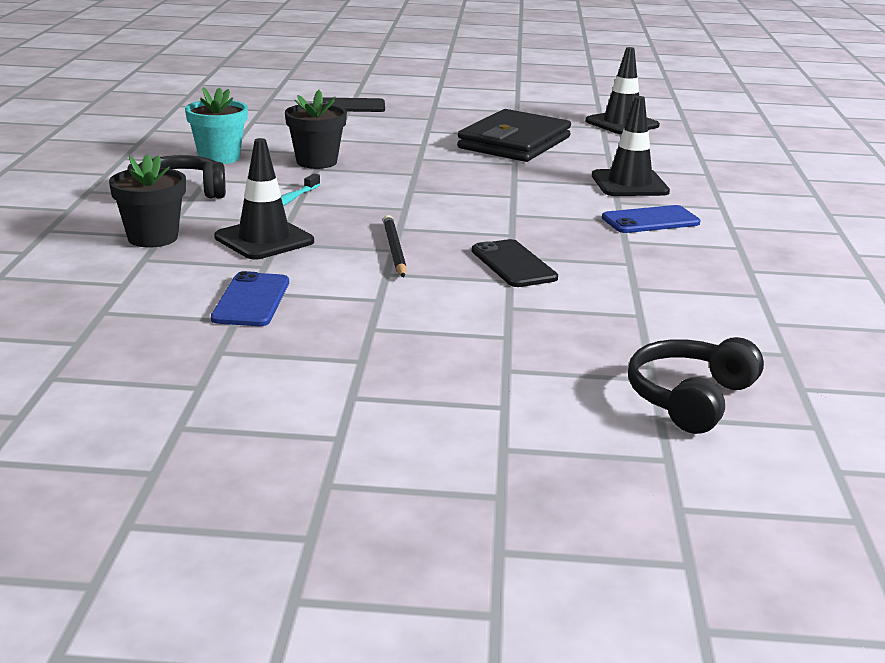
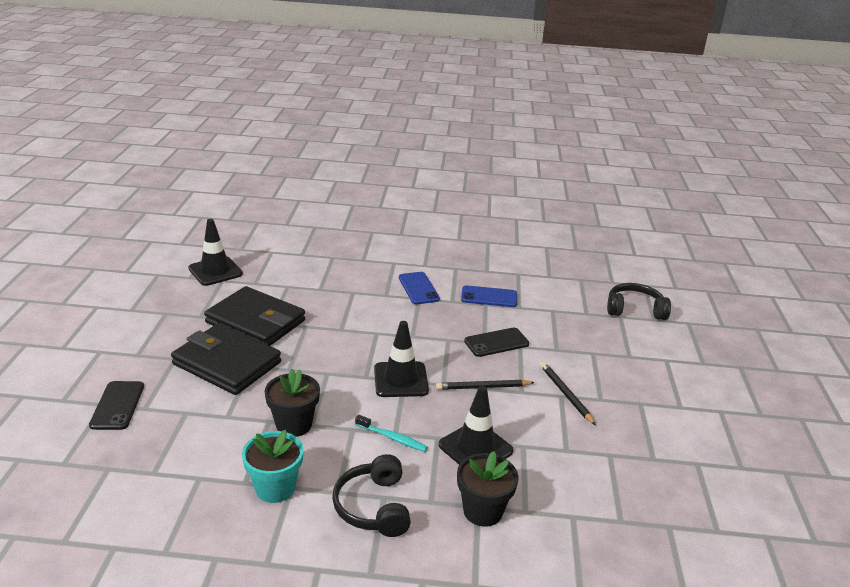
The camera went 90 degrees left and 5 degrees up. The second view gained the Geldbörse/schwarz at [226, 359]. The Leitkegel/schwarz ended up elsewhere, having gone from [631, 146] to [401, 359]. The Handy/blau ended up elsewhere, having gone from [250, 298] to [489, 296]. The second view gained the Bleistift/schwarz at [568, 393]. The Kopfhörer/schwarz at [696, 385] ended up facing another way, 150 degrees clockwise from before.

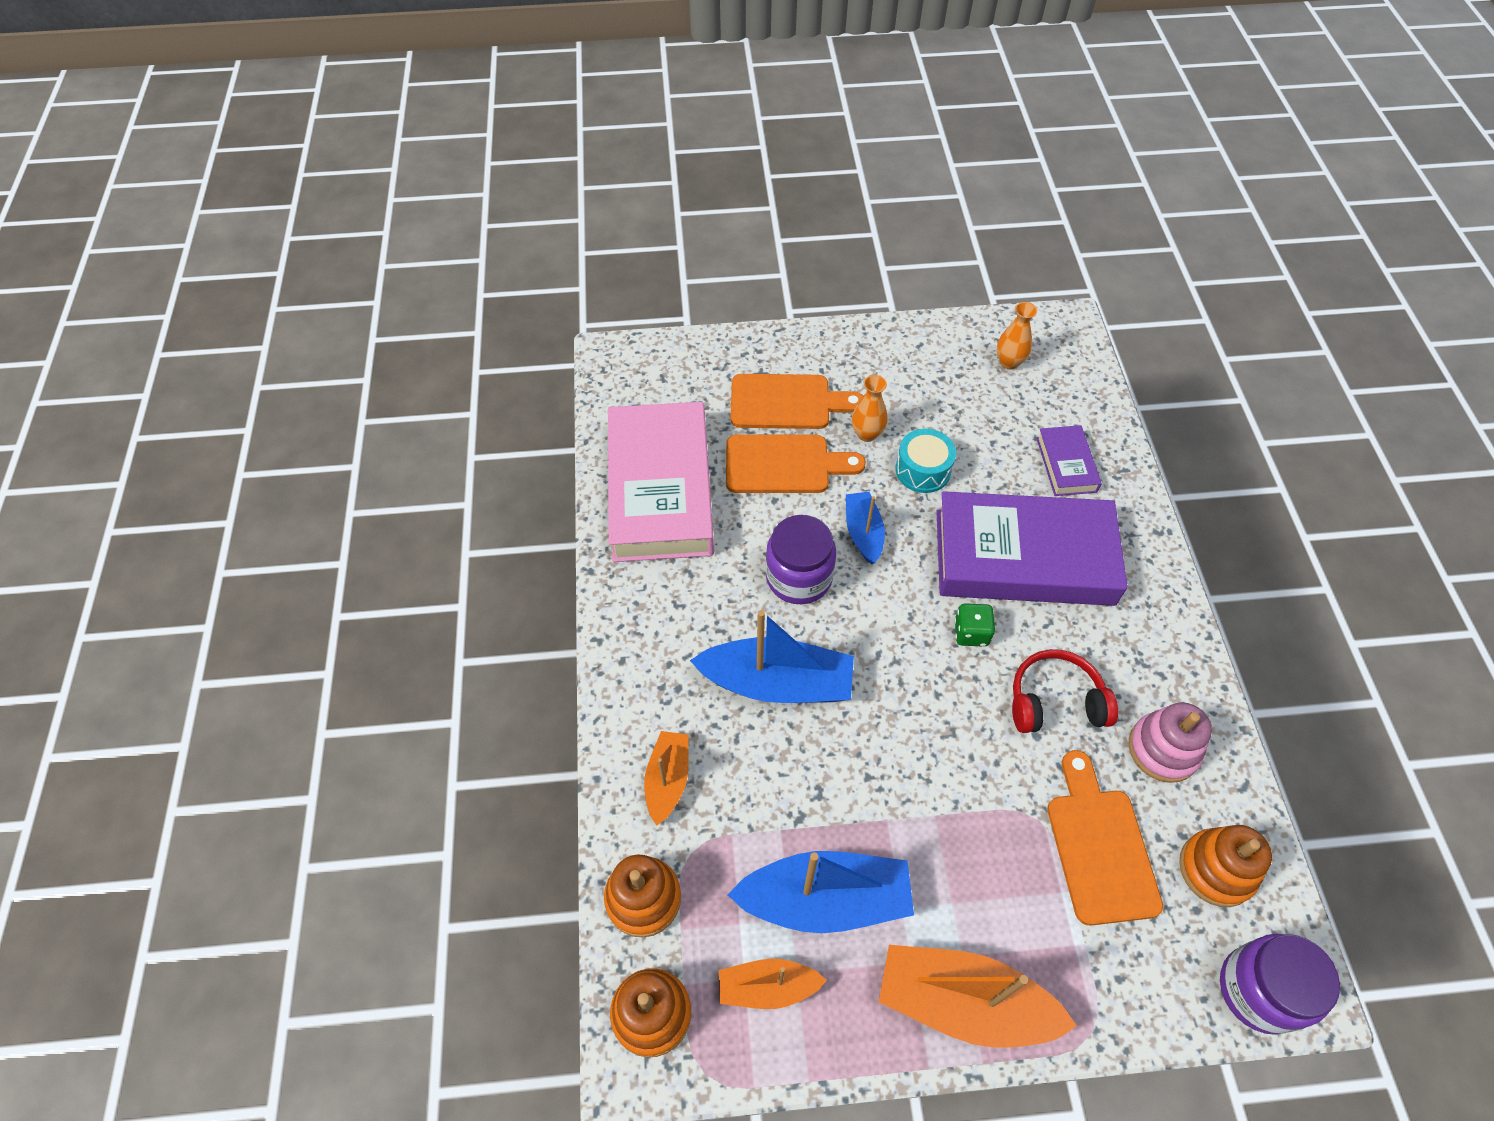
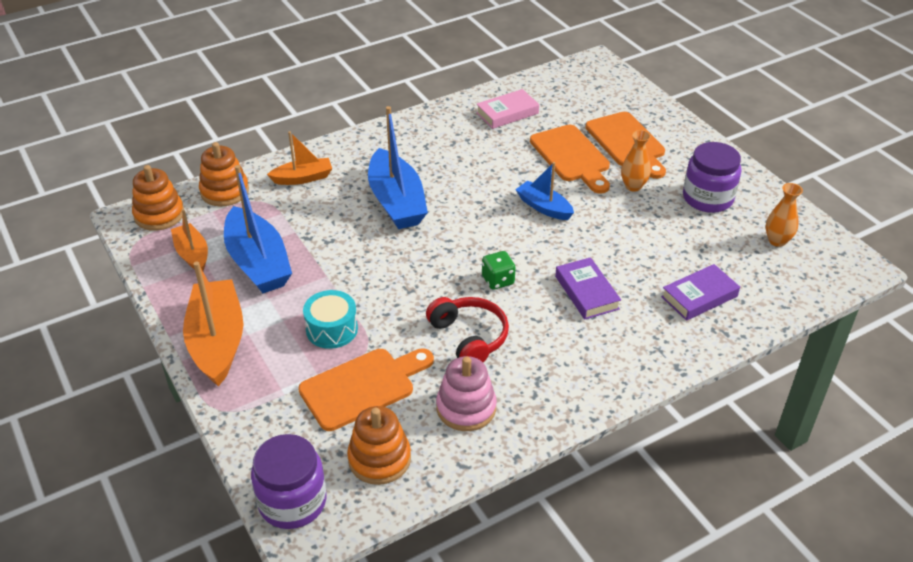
The camera went 65 degrees right and 15 degrees down. The Trommel/türkis ended up elsewhere, having gone from [925, 461] to [330, 319]. The size of the Buch/rosa at [661, 482] changed by a factor of 0.45. The Boot/blau at [865, 528] ended up facing another way, 105 degrees counterclockwise from before. The size of the Buch/lila at [1032, 548] changed by a factor of 0.45. The Einmachglas/lila ended up elsewhere, having gone from [801, 559] to [712, 177].

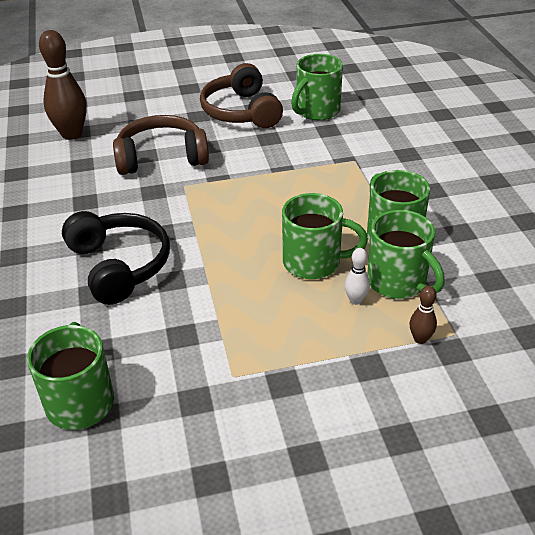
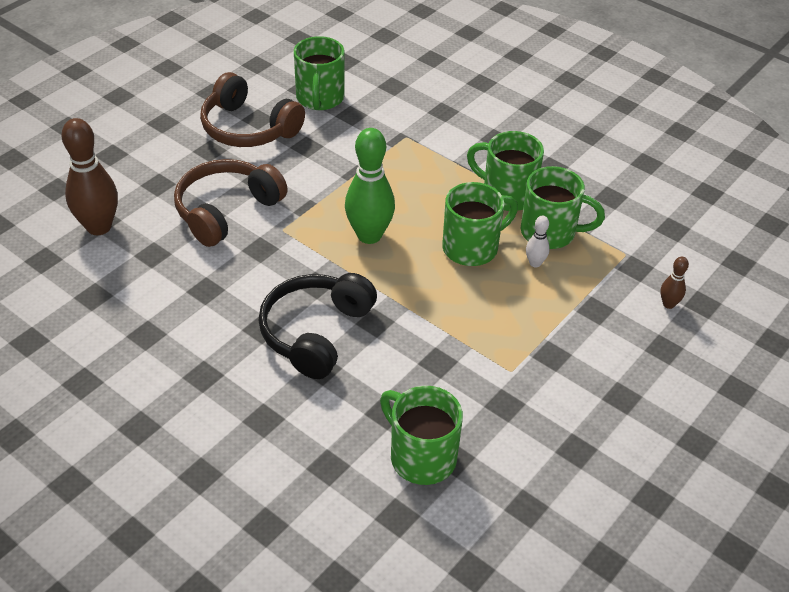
The camera went 40 degrees left and 5 degrees up. The Kopfhörer/schwarz at [116, 258] ended up facing another way, 90 degrees counterclockwise from before. The second view gained the Bowlingkegel/grün at [370, 186]. The Bowlingkegel/braun ended up elsewhere, having gone from [423, 315] to [675, 283].

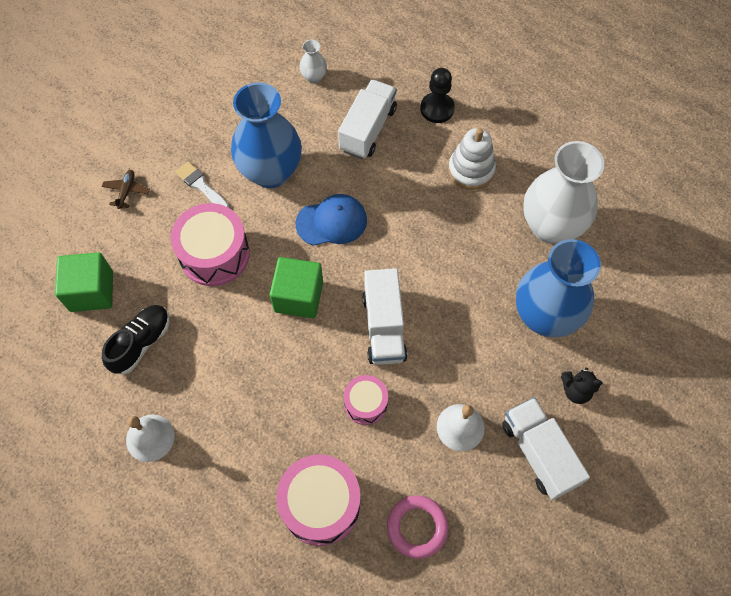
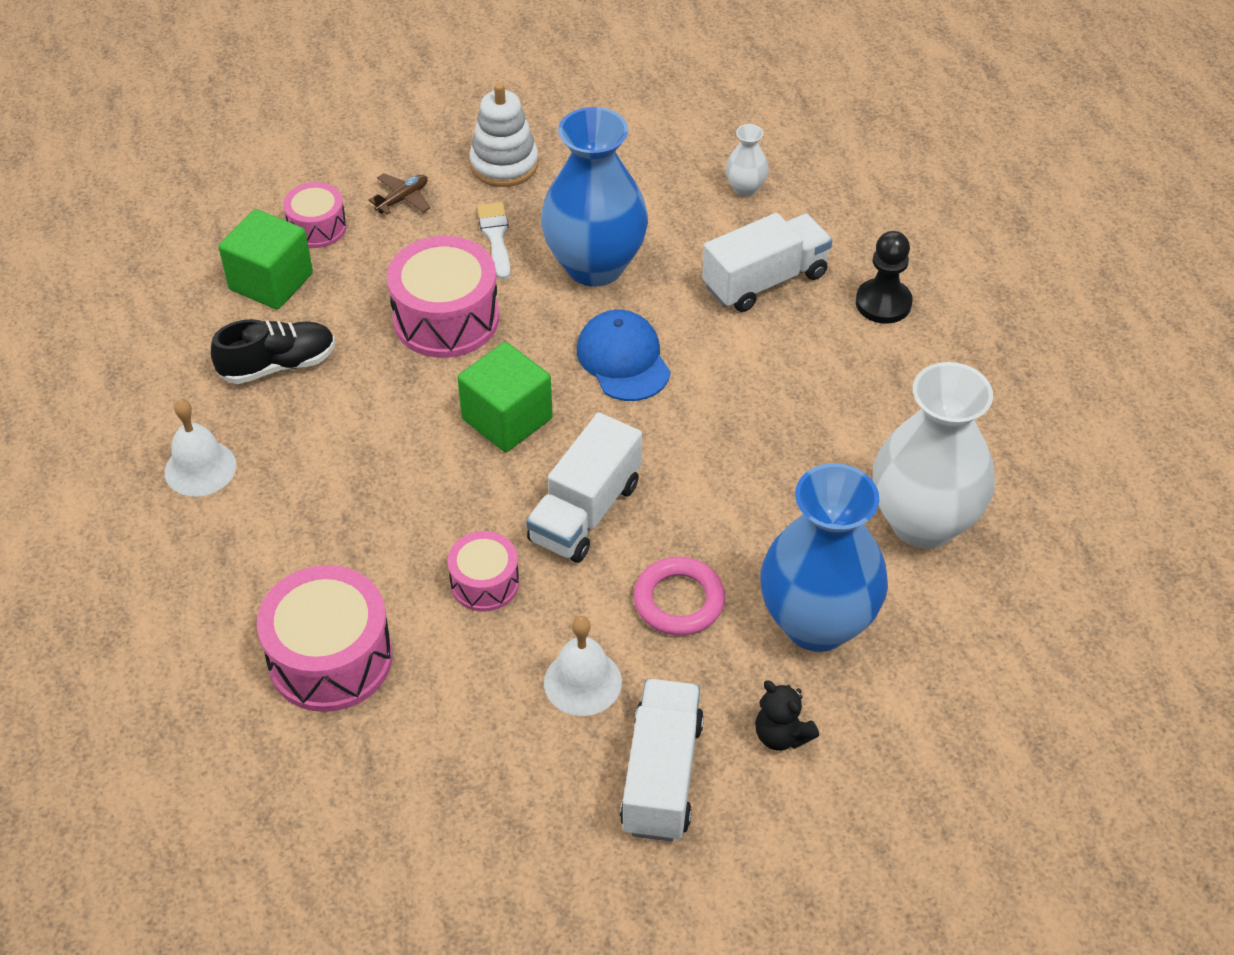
The camera went 35 degrees right and 15 degrees down. The second view gained the Trommel/rosa at [315, 215]. The Stapelspielzeug/weiß ended up elsewhere, having gone from [472, 159] to [503, 135]. The Kappe/blau at [331, 220] ended up facing another way, 135 degrees counterclockwise from before. The Ring/rosa ended up elsewhere, having gone from [417, 527] to [679, 596].

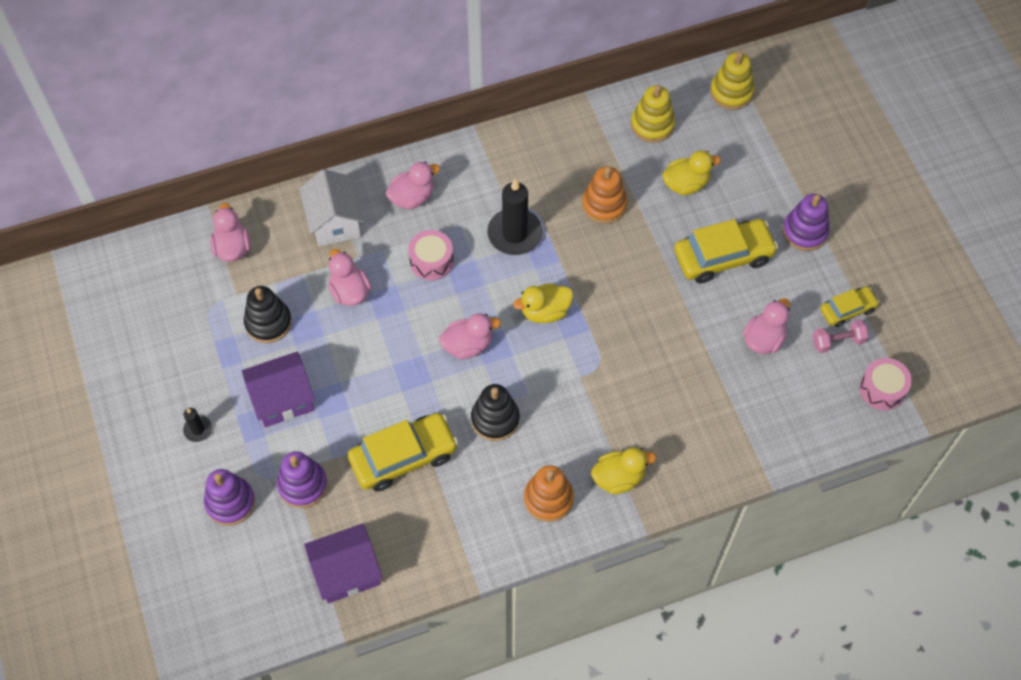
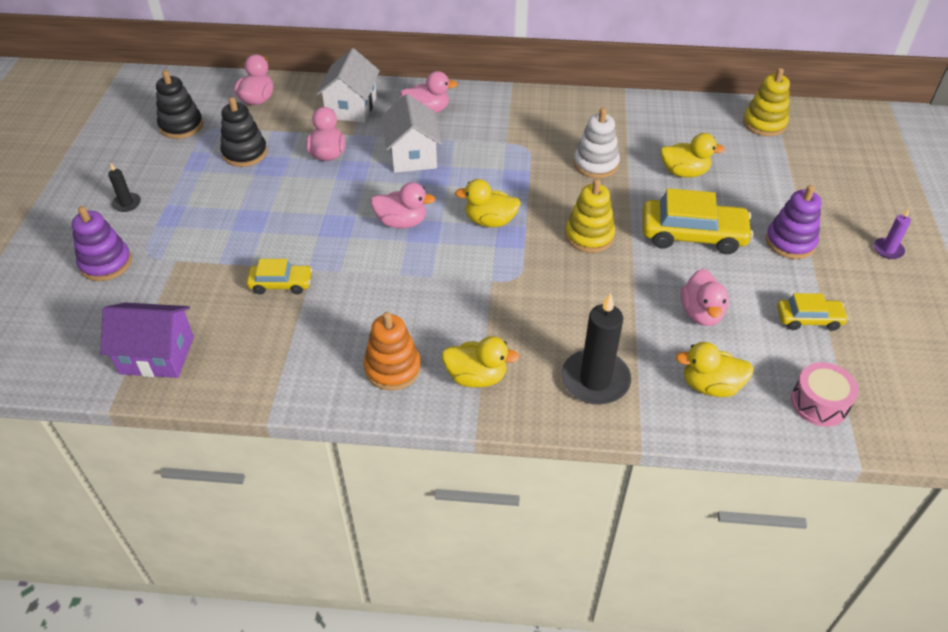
The camera went 25 degrees right and 15 degrees down. The Stapelspielzeug/schwarz ended up elsewhere, having gone from [495, 412] to [179, 104]. The size of the Auto/gelb at [403, 452] changed by a factor of 0.56. Where the Trommel/rosa stood at [431, 255], the Haus/weiß came to stand at [411, 133]. The Kerze/schwarz ended up elsewhere, having gone from [515, 217] to [596, 349]. The Stapelspielzeug/gelb ended up elsewhere, having gone from [653, 114] to [590, 216]. What was the Stapelspielzeug/orange at [604, 195] turned into the Stapelspielzeug/weiß at [596, 143]. The second view gained the Ente/gelb at [715, 369]. The Ente/rosa at [766, 326] ended up facing another way, 120 degrees clockwise from before. The second view gained the Kerze/lila at [892, 234]. The second view lost the Haus/lila at [278, 389]. The second view lost the Stapelspielzeug/lila at [302, 479]. The second view lost the Hantel/rosa at [840, 336].

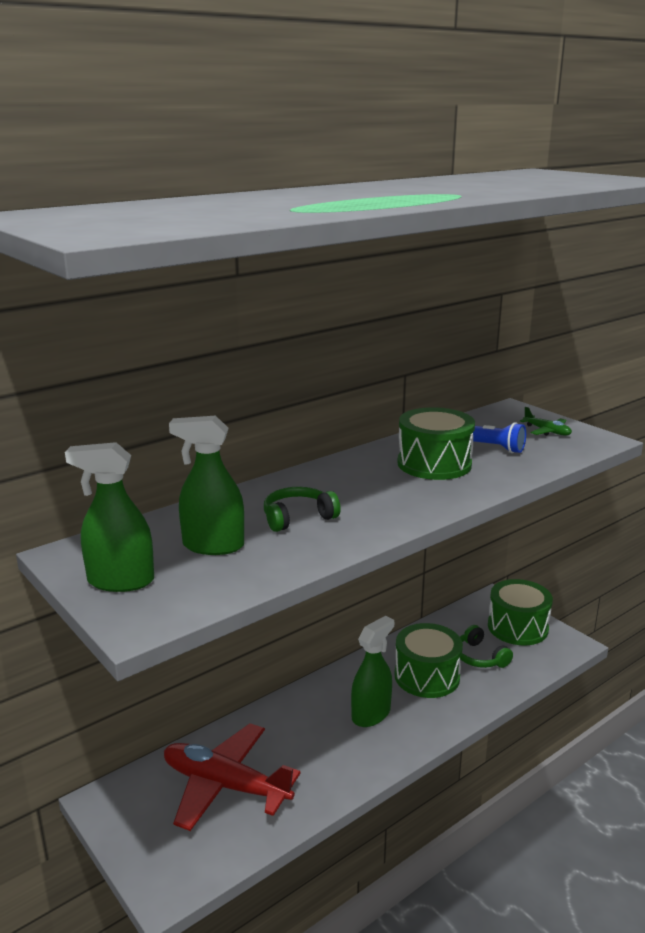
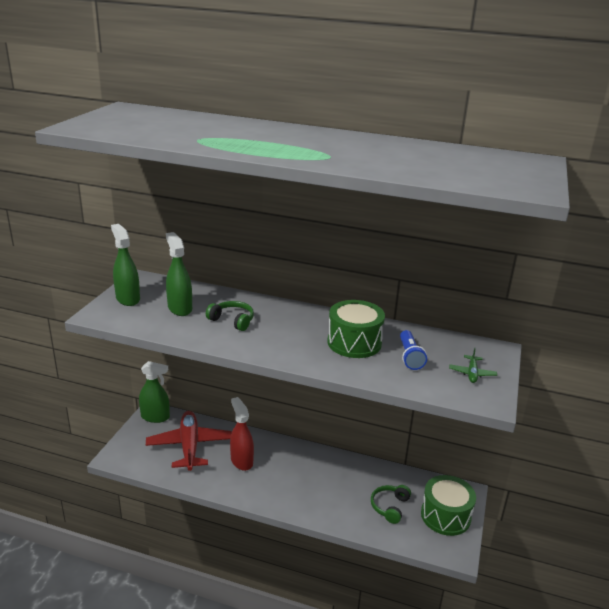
The camera went 55 degrees right and 5 degrees up. The Sprühflasche/grün ended up elsewhere, having gone from [372, 671] to [154, 392]. The second view gained the Sprühflasche/rot at [242, 434]. The second view lost the Trommel/grün at [428, 660].

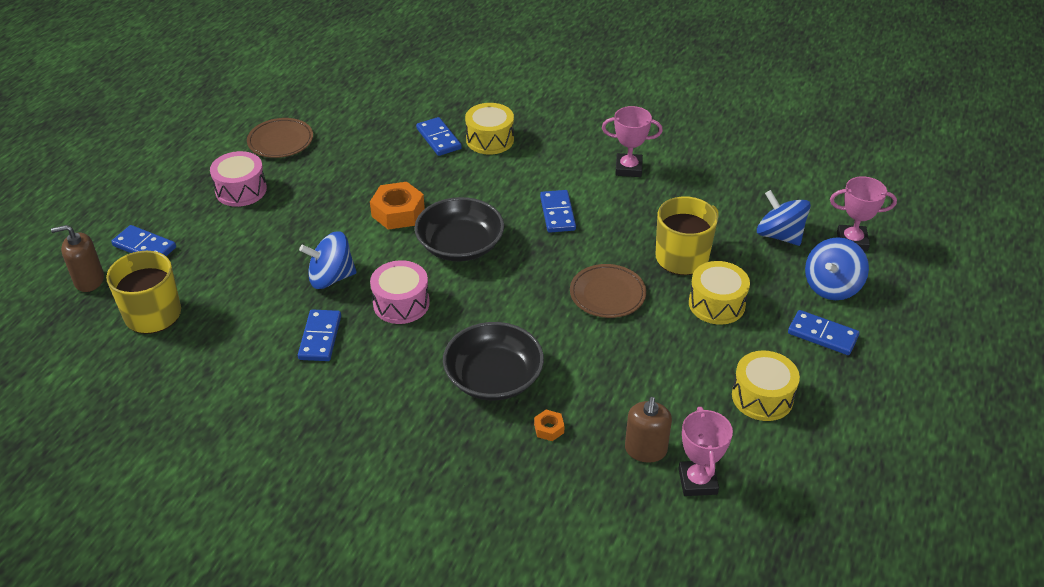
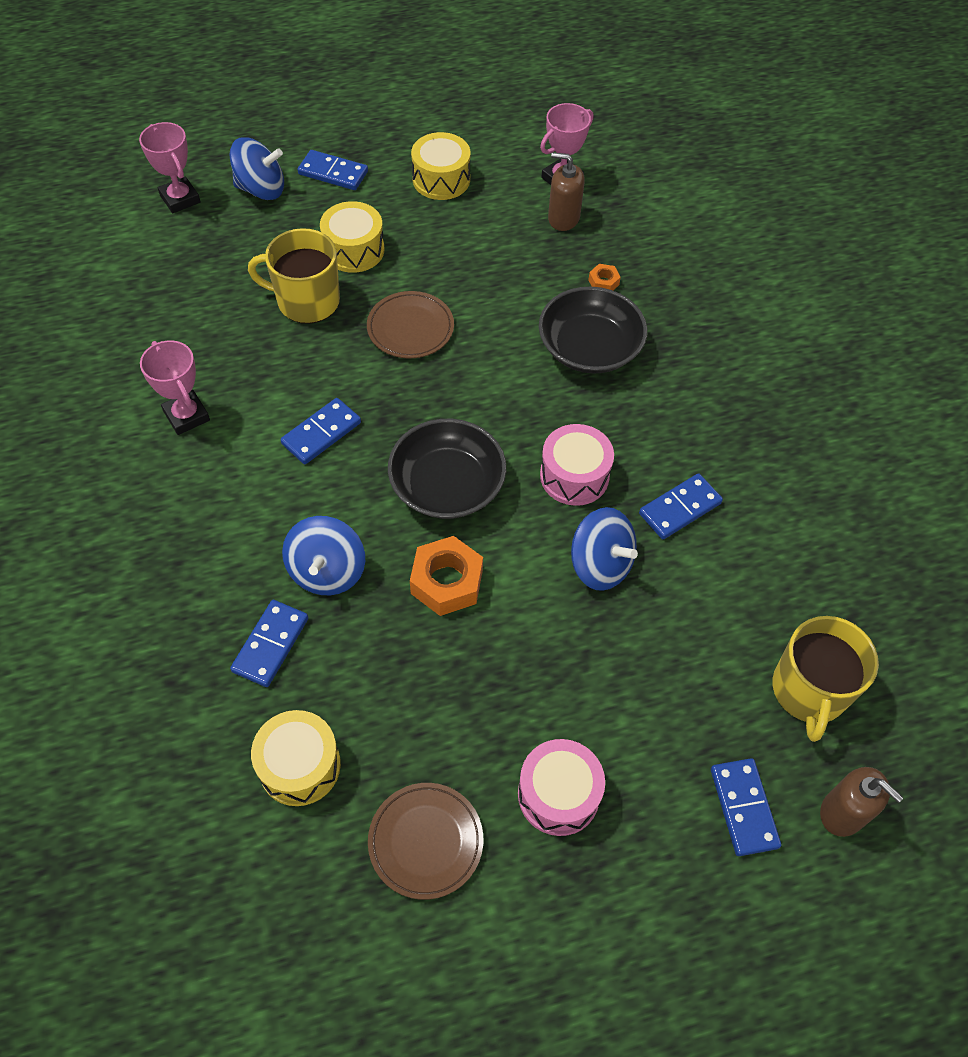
The camera went 130 degrees left and 15 degrees up. The Trommel/gelb ended up elsewhere, having gone from [489, 129] to [296, 758]. The Kreisel/blau ended up elsewhere, having gone from [784, 218] to [323, 555]. The Dominostein/blau at [824, 332] ended up facing another way, 60 degrees counterclockwise from before. The Seifenspender/braun at [648, 430] ended up facing another way, 135 degrees counterclockwise from before.

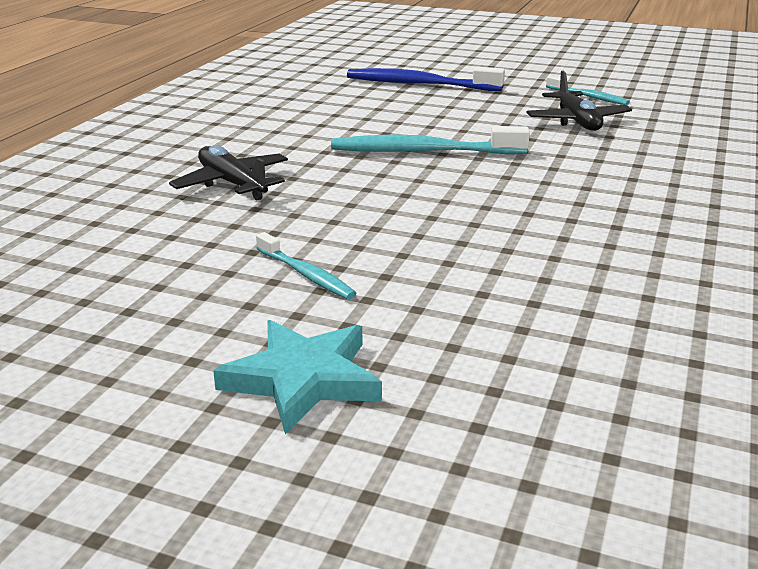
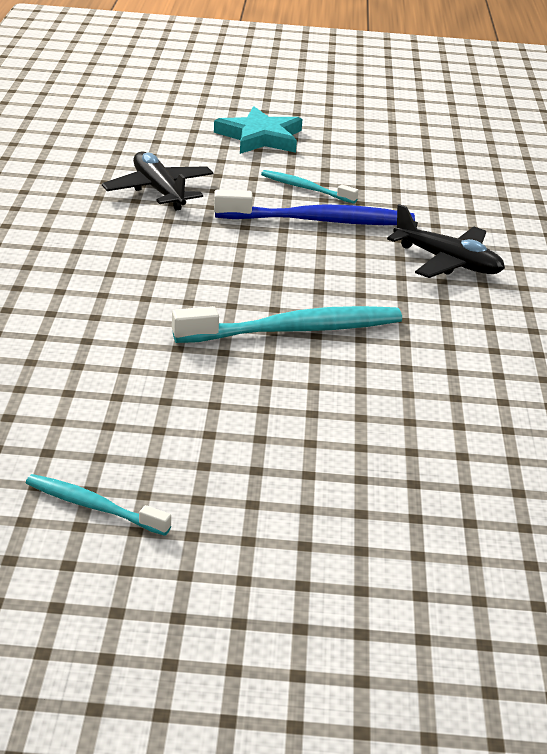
The camera went 160 degrees right and 5 degrees up. The Flugzeug/schwarz ended up elsewhere, having gone from [579, 101] to [158, 181]. The Zahnbürste/blau ended up elsewhere, having gone from [426, 78] to [314, 207].

